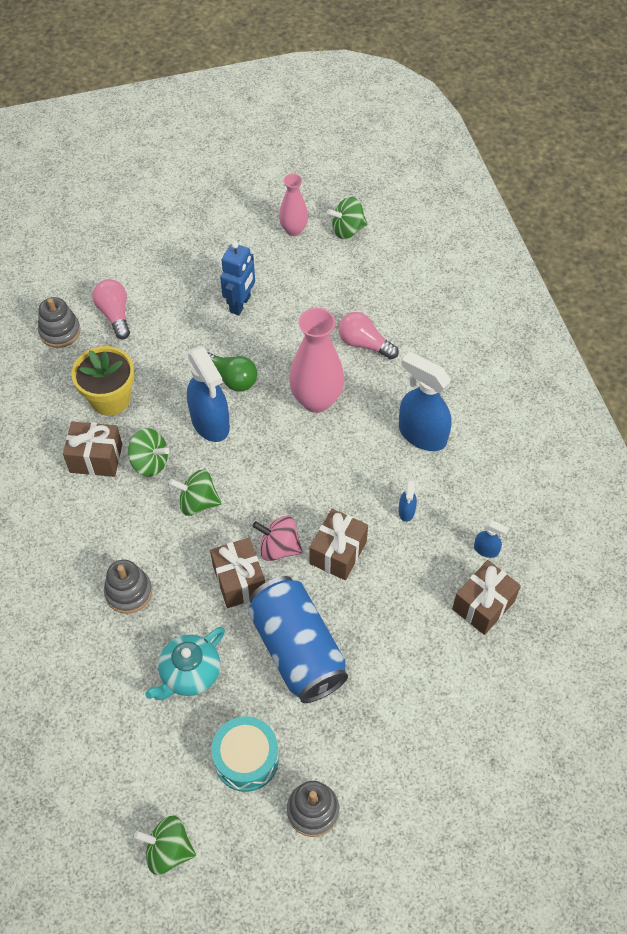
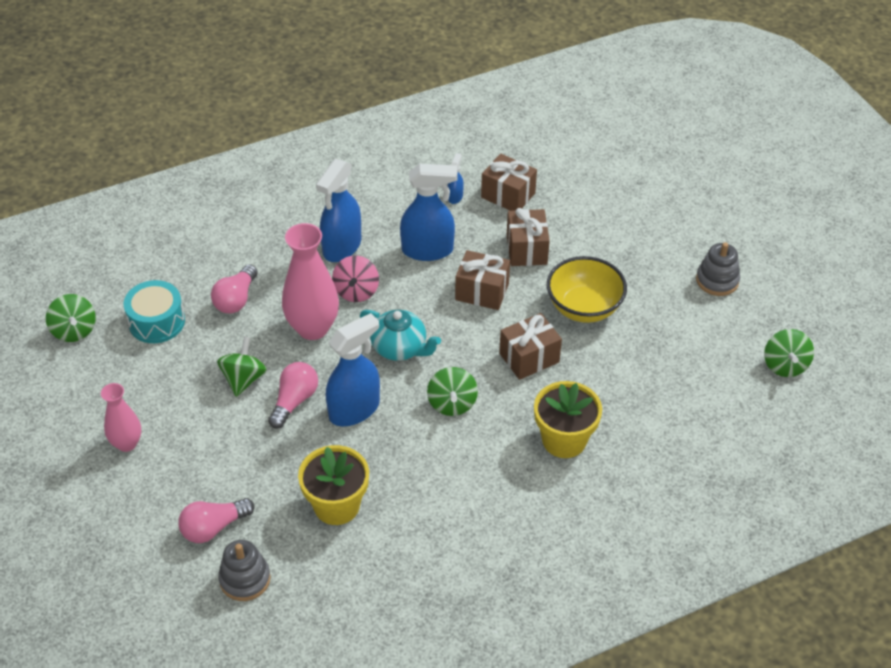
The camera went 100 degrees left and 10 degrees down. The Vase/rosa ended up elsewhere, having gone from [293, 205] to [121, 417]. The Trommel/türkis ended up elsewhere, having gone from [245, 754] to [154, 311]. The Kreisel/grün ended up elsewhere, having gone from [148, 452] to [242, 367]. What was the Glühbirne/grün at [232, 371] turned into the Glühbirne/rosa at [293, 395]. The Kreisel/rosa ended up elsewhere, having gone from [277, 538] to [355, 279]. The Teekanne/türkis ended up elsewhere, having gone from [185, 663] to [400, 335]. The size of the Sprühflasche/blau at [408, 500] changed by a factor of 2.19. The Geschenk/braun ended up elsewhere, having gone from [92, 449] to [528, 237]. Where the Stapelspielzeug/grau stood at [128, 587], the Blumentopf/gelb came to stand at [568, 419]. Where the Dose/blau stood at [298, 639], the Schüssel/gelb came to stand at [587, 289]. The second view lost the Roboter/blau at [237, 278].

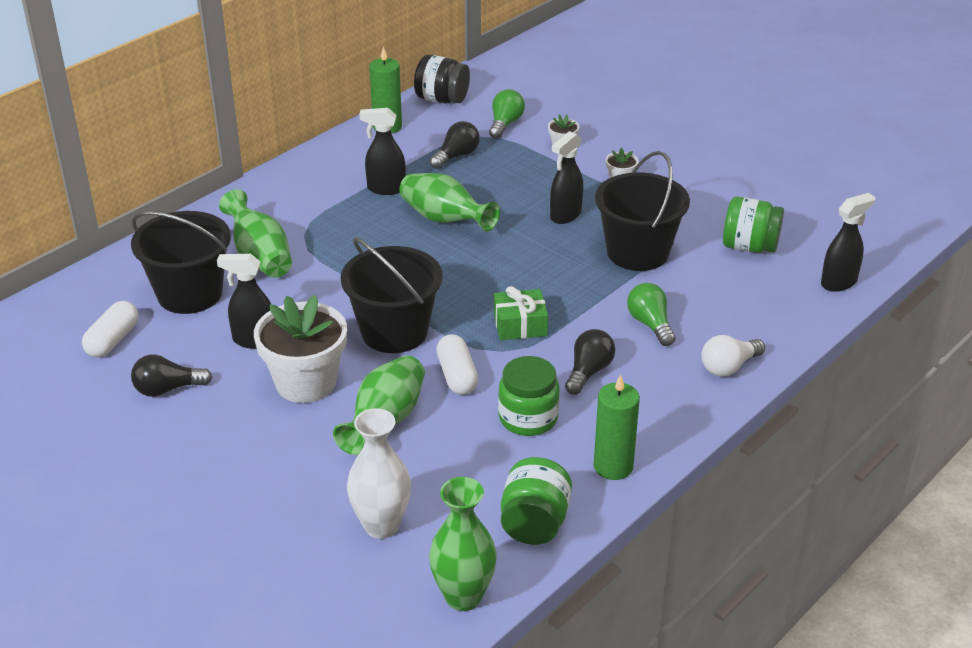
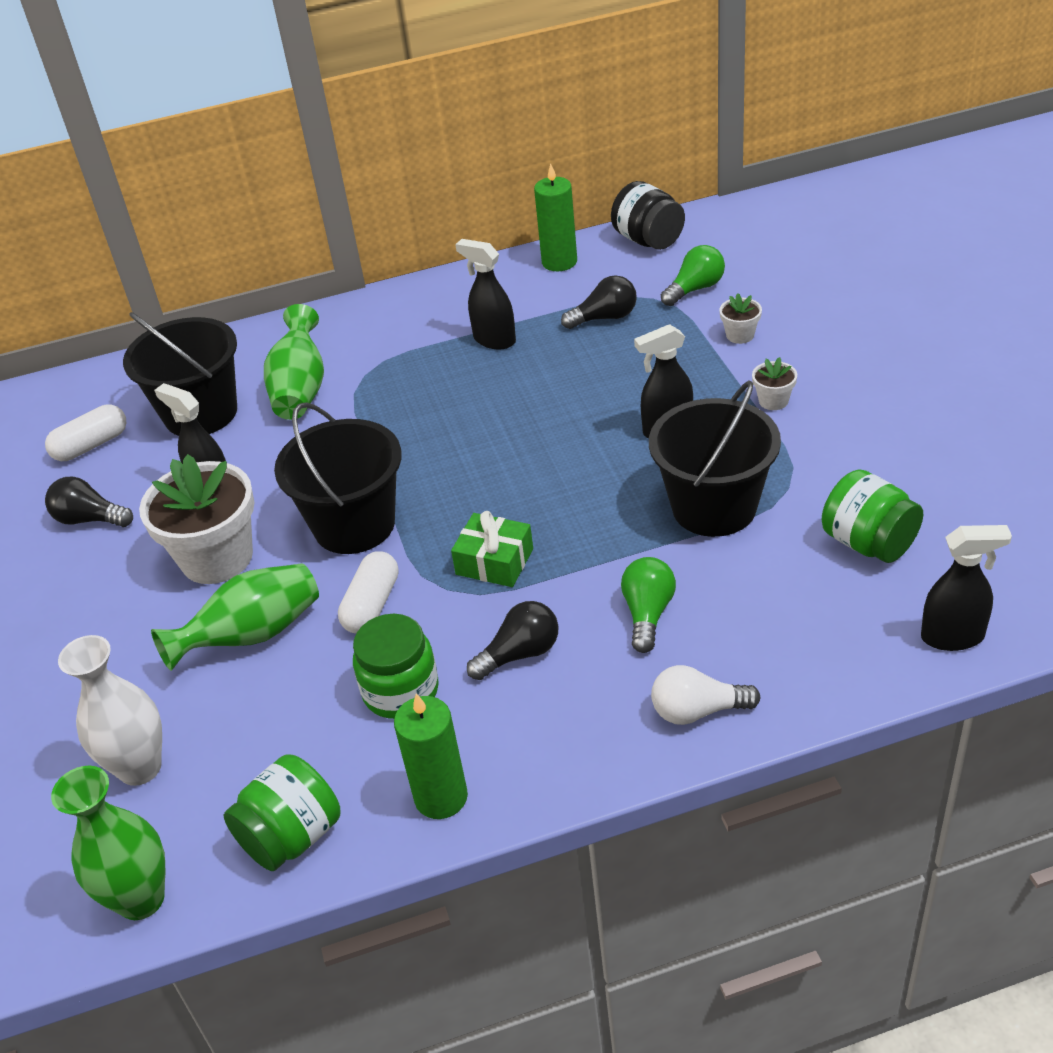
The camera went 35 degrees right and 5 degrees up. The second view lost the Vase/grün at [449, 202].

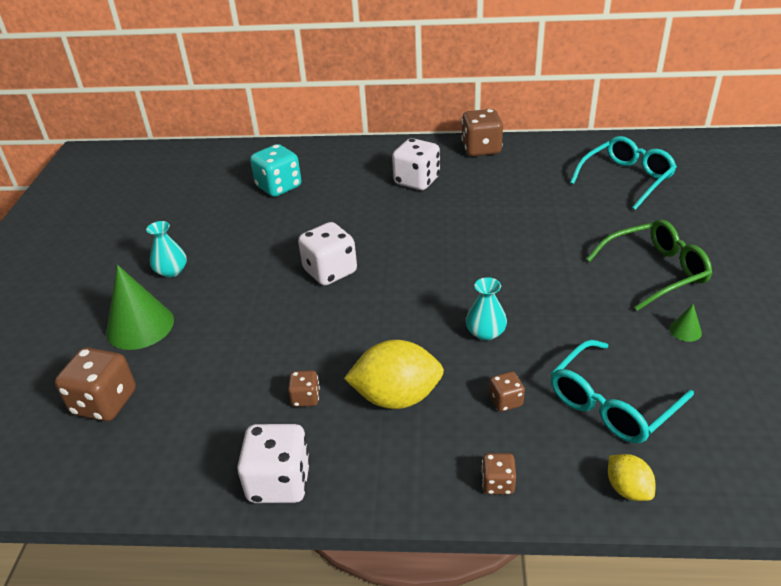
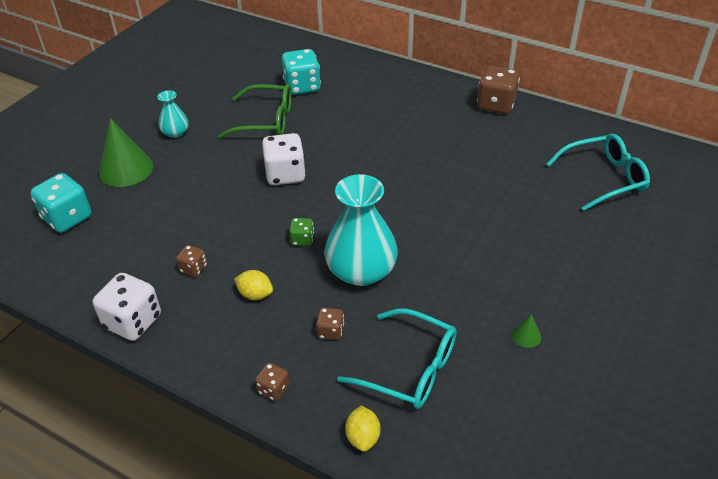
The camera went 25 degrees right and 5 degrees up. What was the Spielwürfel/braun at [95, 384] turned into the Spielwürfel/türkis at [61, 203]. The Brille/grün ended up elsewhere, having gone from [649, 265] to [255, 111]. The size of the Zitrone/gelb at [394, 374] changed by a factor of 0.53. The second view gained the Spielwürfel/grün at [301, 232]. The size of the Vase/türkis at [486, 308] changed by a factor of 1.99. The Brille/türkis at [622, 391] ended up facing another way, 135 degrees counterclockwise from before. The second view lost the Spielwürfel/weiß at [416, 164].

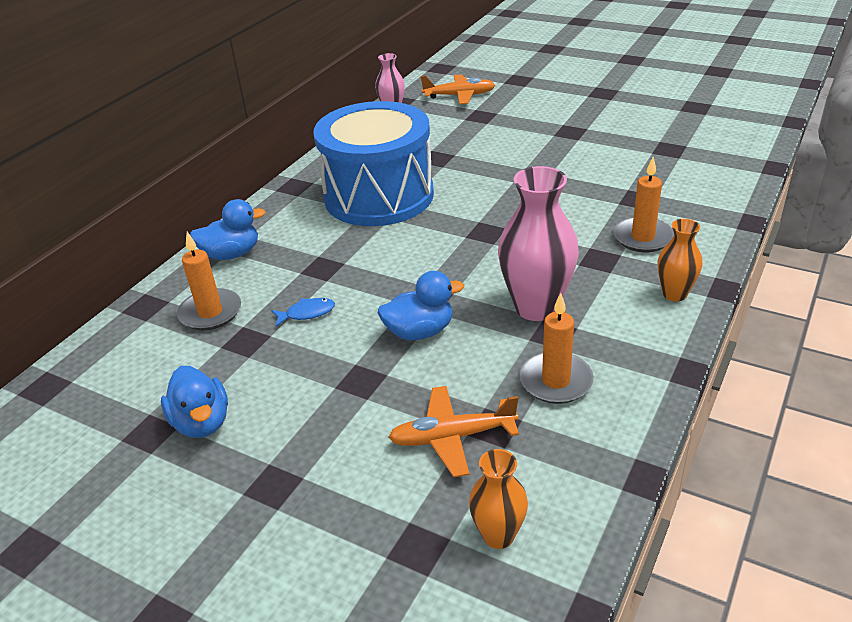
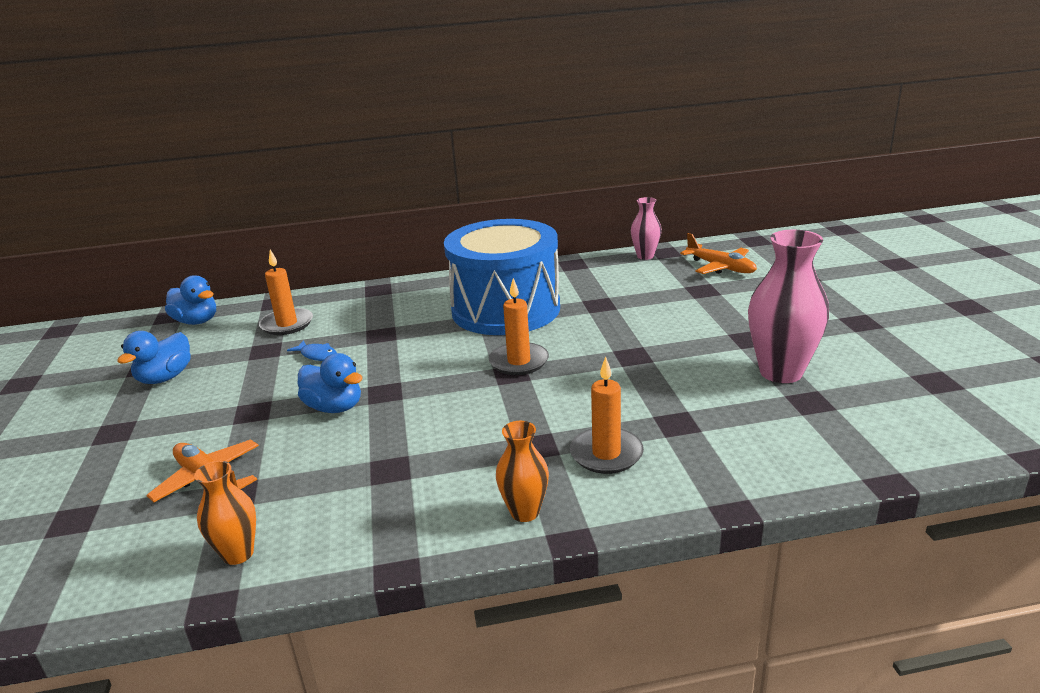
The camera went 50 degrees right and 10 degrees down. The Ente/blau ended up elsewhere, having gone from [228, 229] to [190, 300]. The Vase/orange ended up elsewhere, having gone from [498, 499] to [225, 513]. The Kerze/orange ended up elsewhere, having gone from [556, 348] to [519, 326]. The Vase/rosa ended up elsewhere, having gone from [538, 243] to [788, 306].

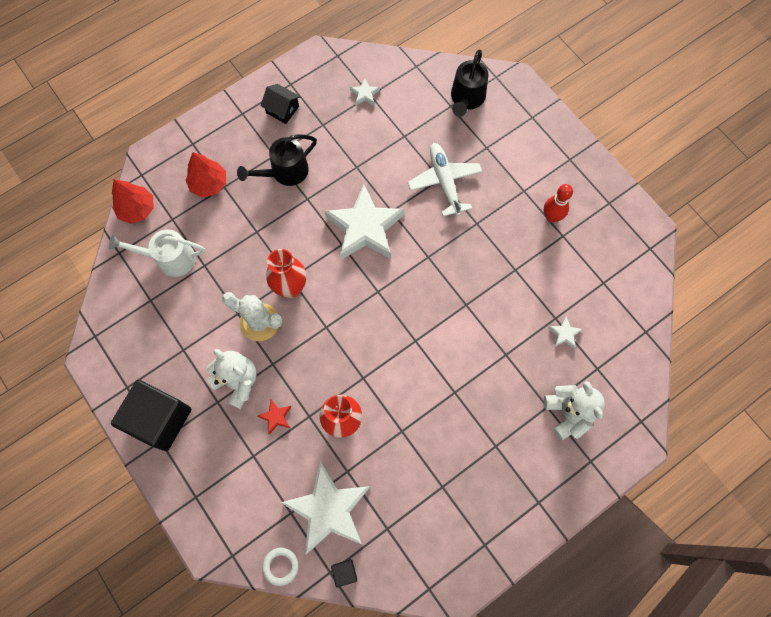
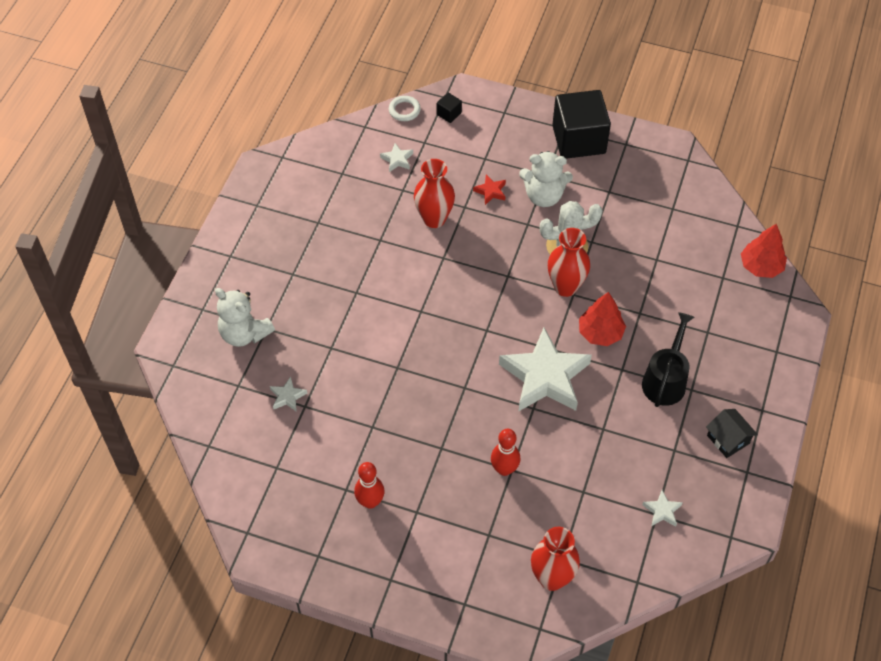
The camera went 145 degrees right and 15 degrees down. The size of the Stern/weiß at [325, 508] changed by a factor of 0.40. The Kubus/schwarz ended up elsewhere, having gone from [344, 573] to [449, 108]. Where the Flugzeug/weiß stood at [445, 179], the Bowlingkegel/rot came to stand at [505, 452]. Where the Gießkanne/schwarz stood at [469, 83], the Vase/rot came to stand at [555, 559]. The Baum/rot ended up elsewhere, having gone from [206, 175] to [602, 319]. The Haus/schwarz at [280, 104] ended up facing another way, 60 degrees clockwise from before. The second view lost the Gießkanne/weiß at [157, 253].

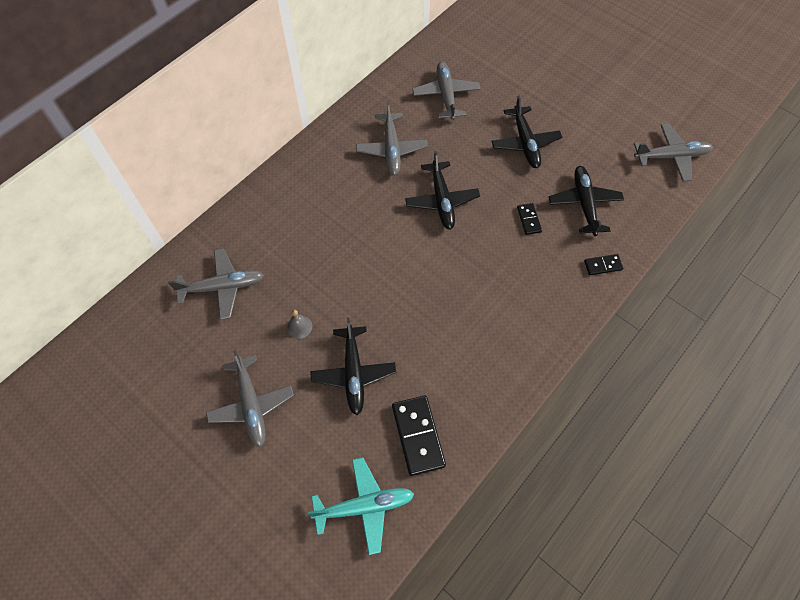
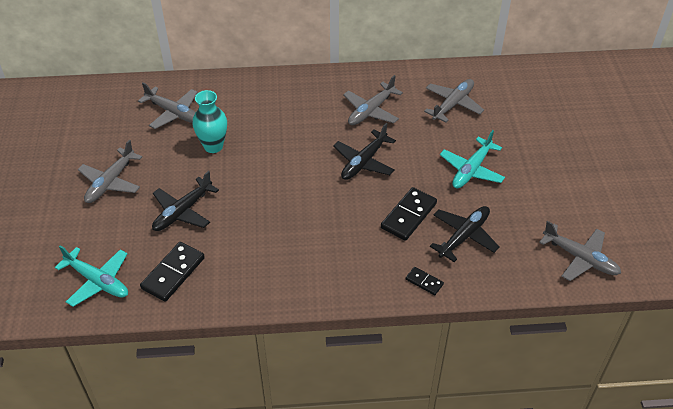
The camera went 45 degrees right and 15 degrees down. The second view gained the Vase/türkis at [210, 121]. The size of the Dominostein/schwarz at [529, 219] changed by a factor of 1.86. What was the Flugzeug/schwarz at [526, 131] turned into the Flugzeug/türkis at [472, 159]. The second view lost the Glocke/grau at [299, 324].

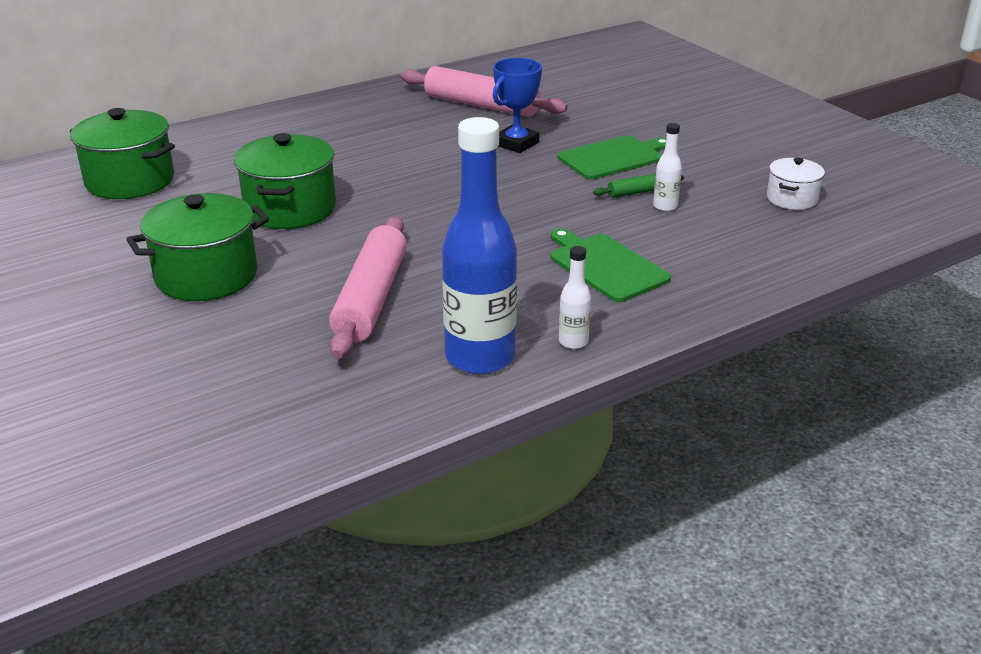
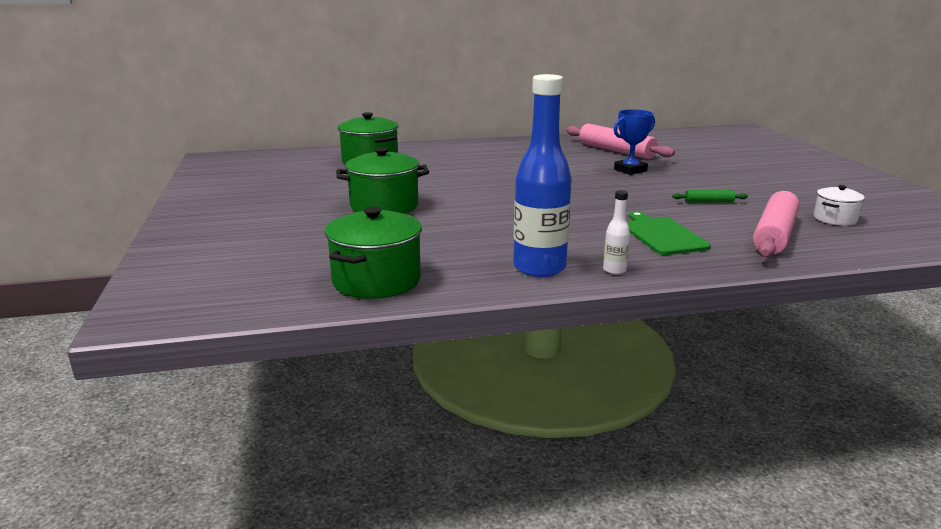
The camera went 20 degrees right and 10 degrees down. The Kochtopf/grün ended up elsewhere, having gone from [285, 181] to [373, 253]. The Nudelholz/rosa ended up elsewhere, having gone from [368, 288] to [776, 224]. The second view lost the Schneidebrett/grün at [612, 157]. The second view lost the Flasche/weiß at [667, 167].

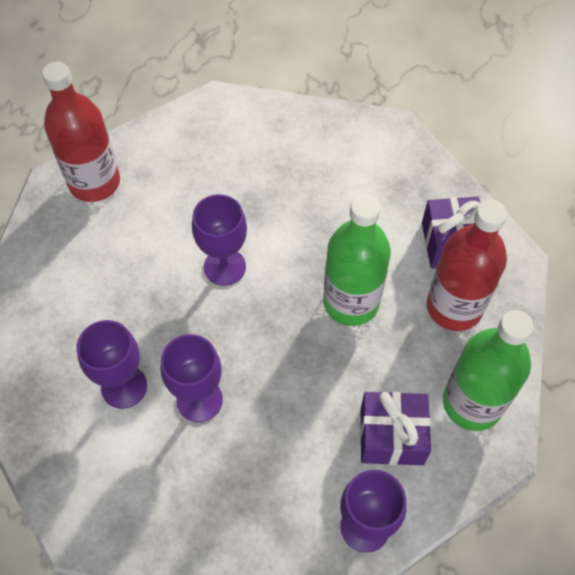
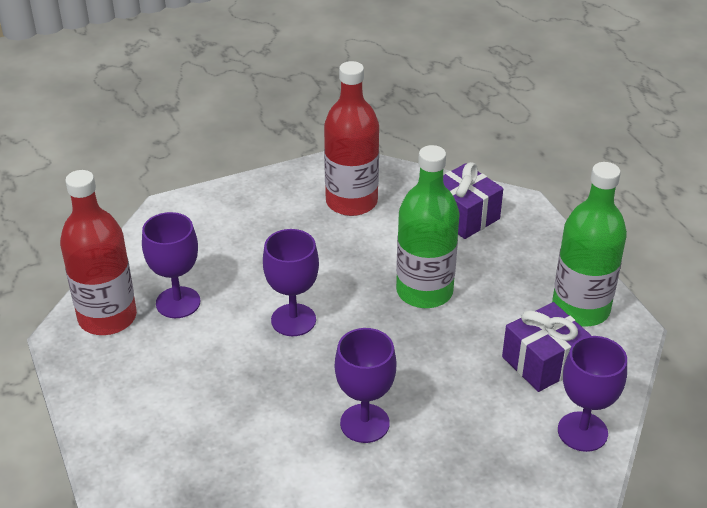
The camera went 35 degrees left and 20 degrees down. The Kelch/lila ended up elsewhere, having gone from [111, 364] to [171, 265]. The Flasche/rot ended up elsewhere, having gone from [467, 265] to [351, 138].

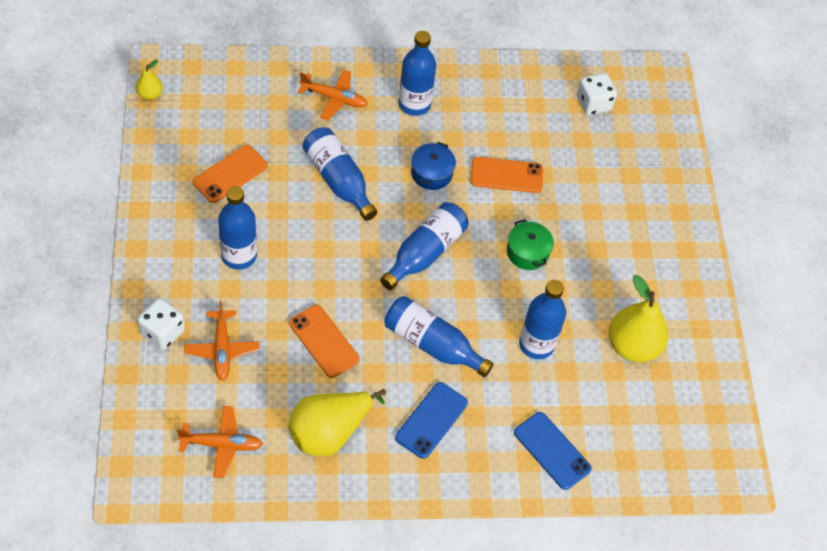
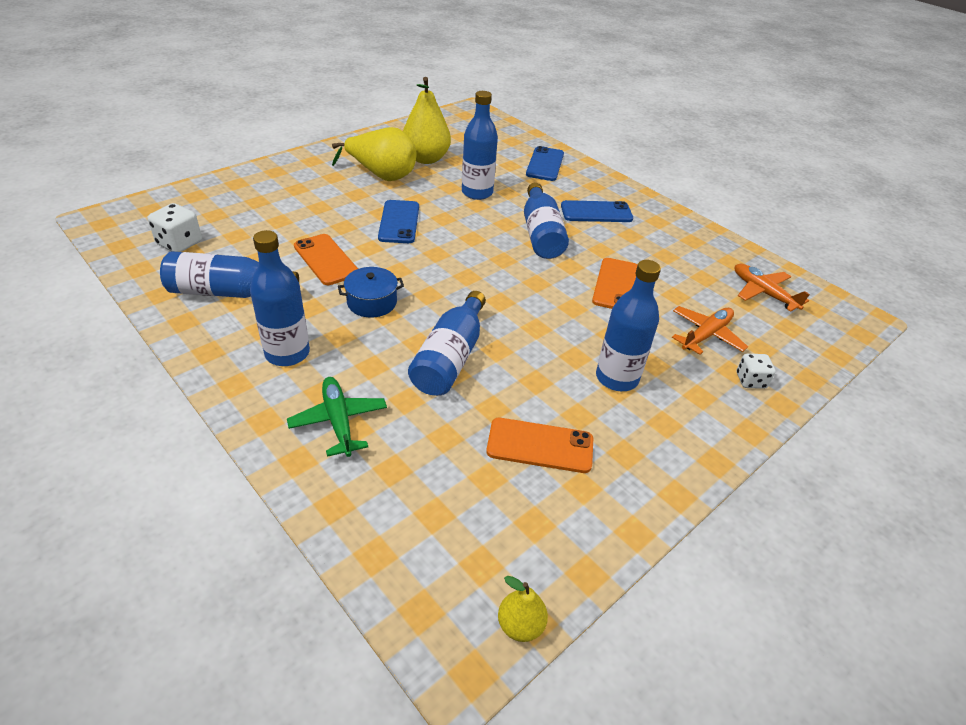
The camera went 125 degrees left and 15 degrees down. The Flasche/blau ended up elsewhere, having gone from [424, 246] to [229, 274]. What was the Flugzeug/orange at [333, 94] turned into the Flugzeug/grün at [337, 417]. The Birne/gelb ended up elsewhere, having gone from [337, 422] to [374, 154]. Where the Kochtopf/grün stood at [530, 244], the Handy/blau came to stand at [398, 221]. The size of the Spielwürfel/weiß at [161, 324] changed by a factor of 0.66.

